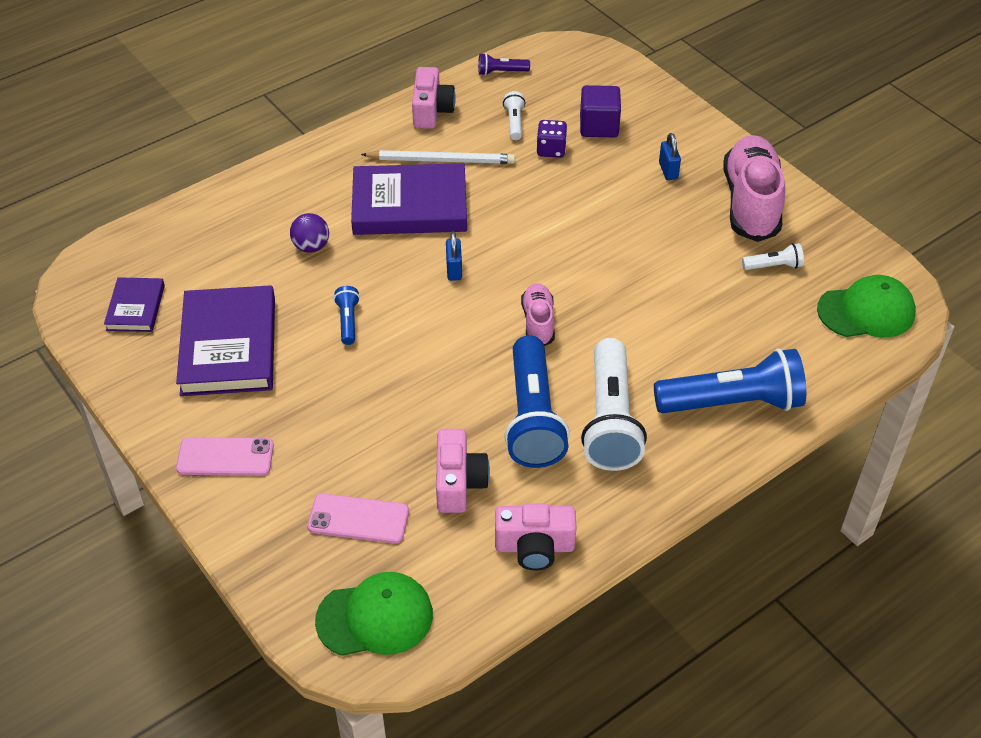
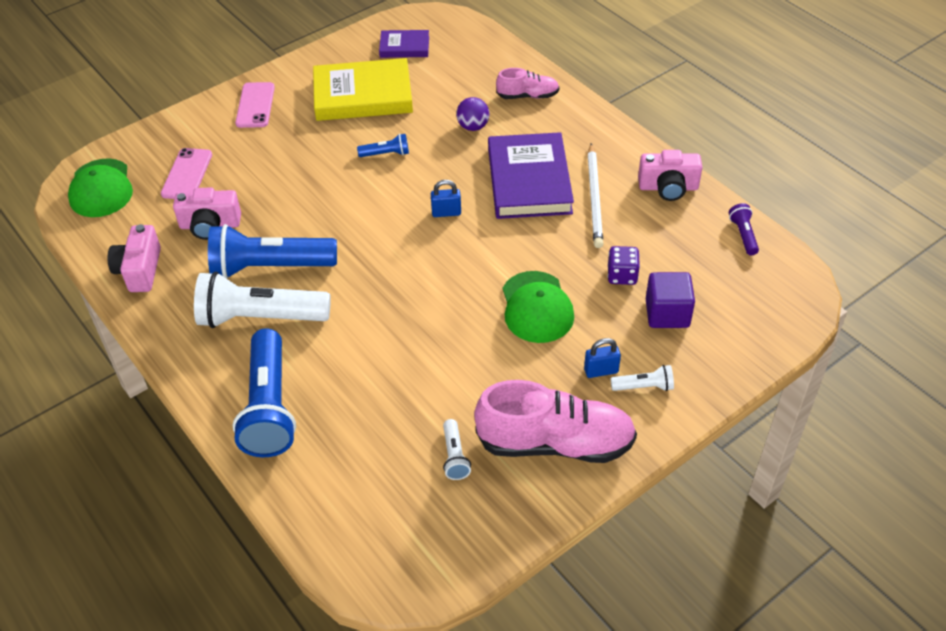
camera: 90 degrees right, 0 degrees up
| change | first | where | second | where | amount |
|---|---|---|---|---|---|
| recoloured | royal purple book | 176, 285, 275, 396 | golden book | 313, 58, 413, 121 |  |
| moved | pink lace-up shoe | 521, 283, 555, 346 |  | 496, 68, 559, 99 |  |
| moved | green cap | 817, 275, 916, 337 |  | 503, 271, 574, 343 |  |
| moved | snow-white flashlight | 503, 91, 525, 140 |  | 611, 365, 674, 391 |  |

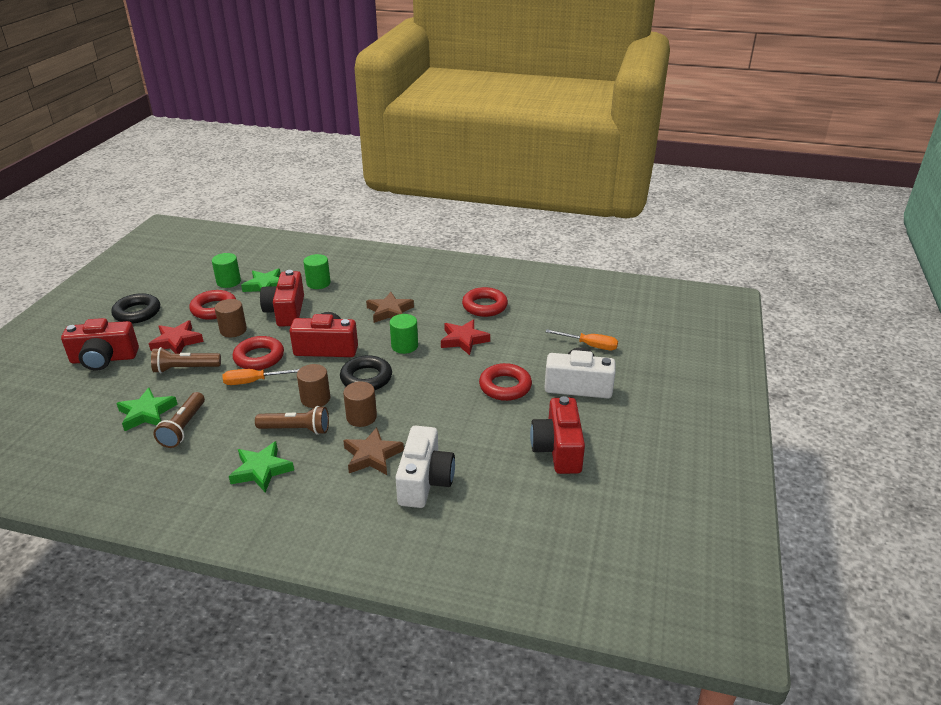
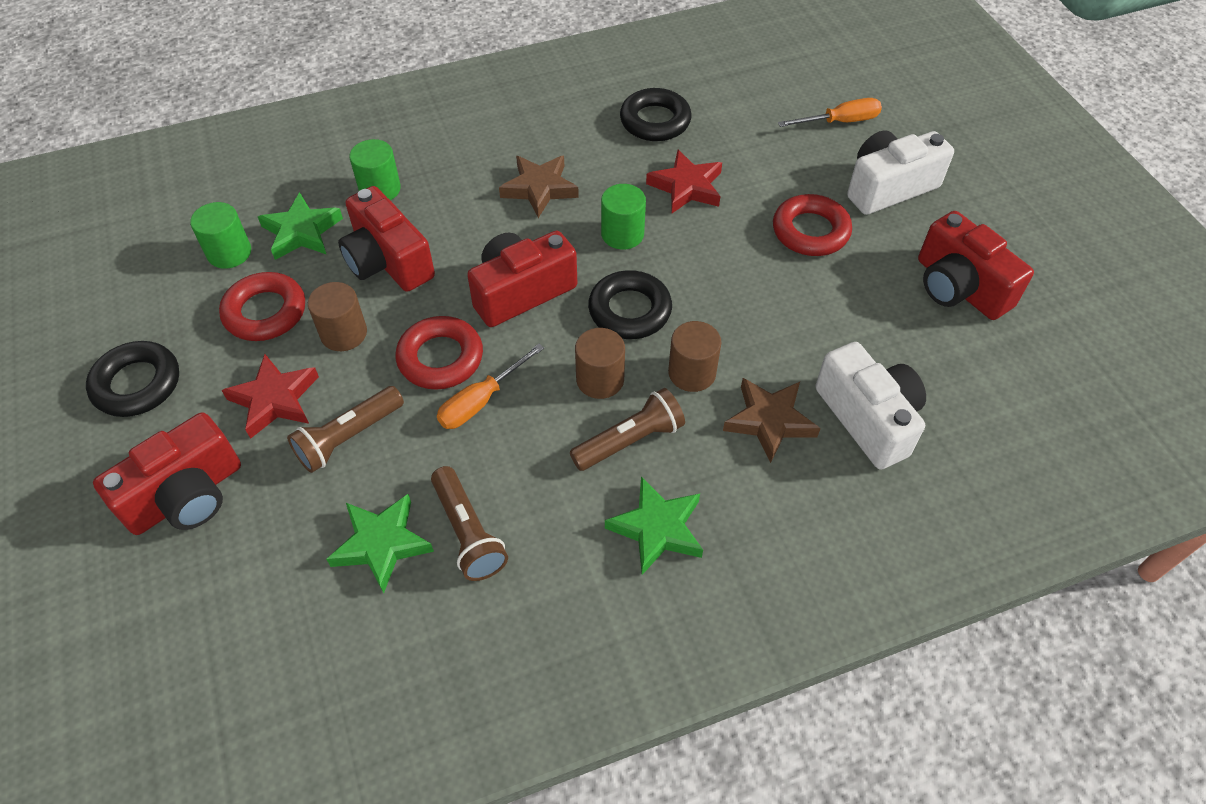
camera: 35 degrees left, 20 degrees up
| change | first | where | second | where | amount |
|---|---|---|---|---|---|
| recoloured | crimson torus | 462, 287, 508, 317 | jet-black torus | 620, 88, 691, 141 |  |

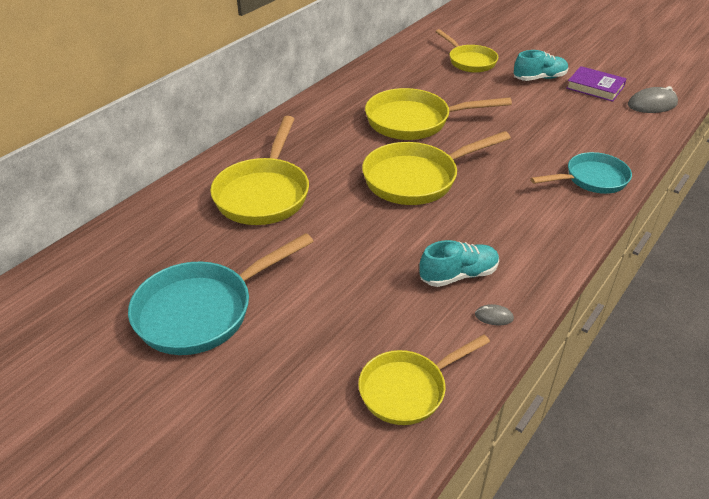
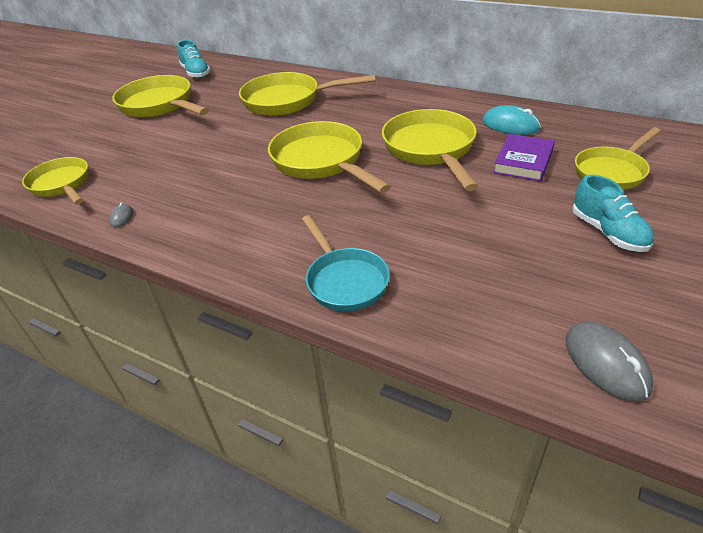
camera: 85 degrees right, 0 degrees up
| change | first | where | second | where | amount |
|---|---|---|---|---|---|
| recoloured | teal skillet | 128, 233, 314, 355 | golden skillet | 112, 75, 209, 118 |  |
| moved | teal lace-up shoe | 419, 240, 499, 287 |  | 177, 40, 211, 78 |  |
| added |  |  | teal computer mouse | 482, 105, 541, 135 |  |
| moved | royal purple book | 566, 66, 627, 102 |  | 493, 134, 555, 181 |  |

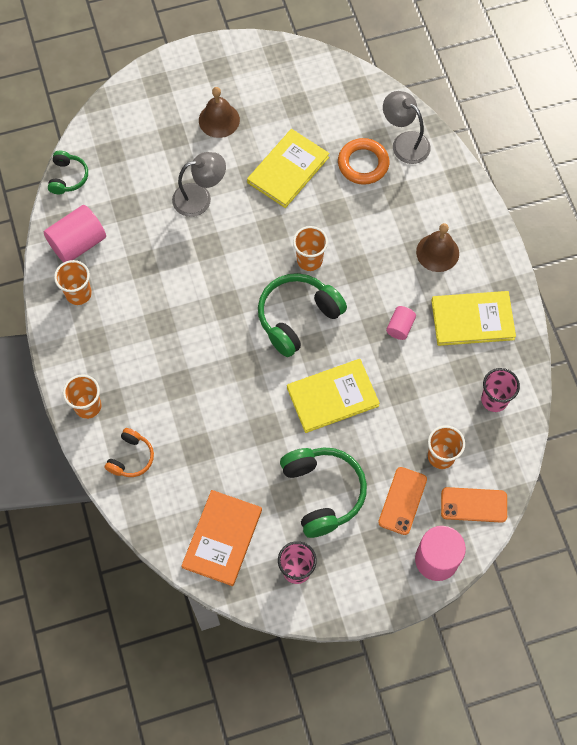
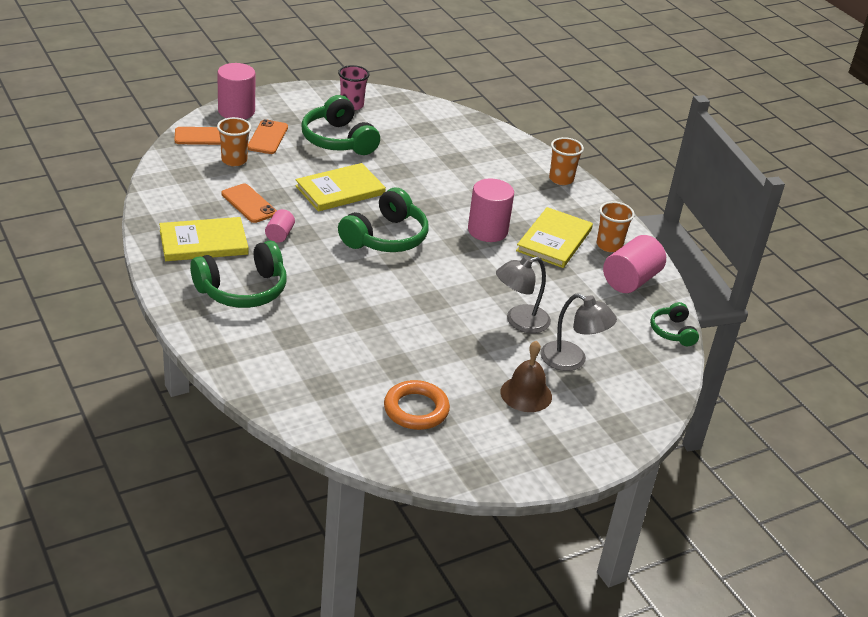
camera: 165 degrees right, 30 degrees down
| change | first | where | second | where | amount |
|---|---|---|---|---|---|
| replaced | brown school bell | 416, 223, 459, 272 | green headphones | 190, 240, 287, 308 |  |
| added |  |  | orange-coloured phone | 222, 183, 277, 223 |  |
| moved | orange-coloured torus | 338, 138, 389, 185 |  | 384, 380, 450, 430 |  |
| added |  |  | pink cylinder | 468, 178, 514, 242 |  |
| moved | golden book | 247, 129, 330, 208 |  | 516, 207, 593, 268 |  |
| moved | gray desk lamp | 383, 91, 431, 164 |  | 541, 293, 617, 371 |  |
| removed | orange-coloured headphones | 105, 428, 154, 477 |  |  |  |
| removed | orange-coloured book | 181, 490, 262, 586 |  |  |  |
| removed | orange-coloured cup | 293, 226, 328, 271 |  |  |  |
| removed | pink cup | 481, 368, 520, 412 |  |  |  |

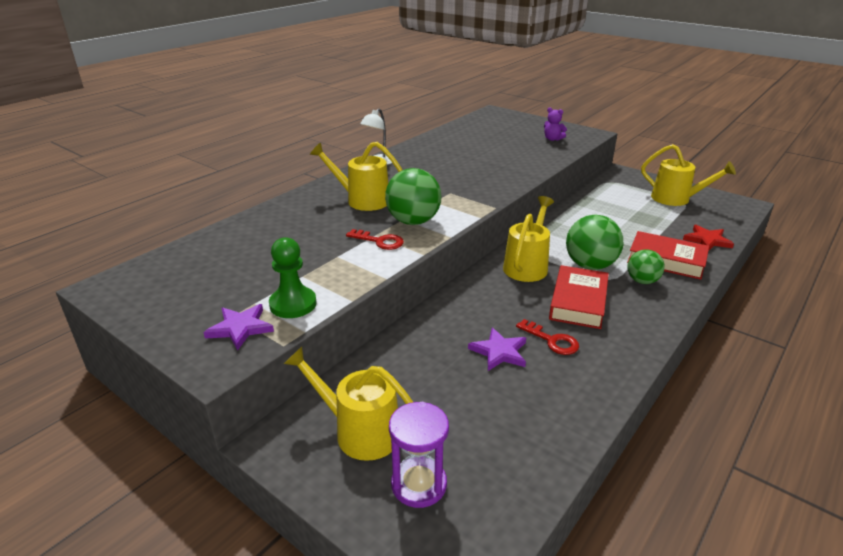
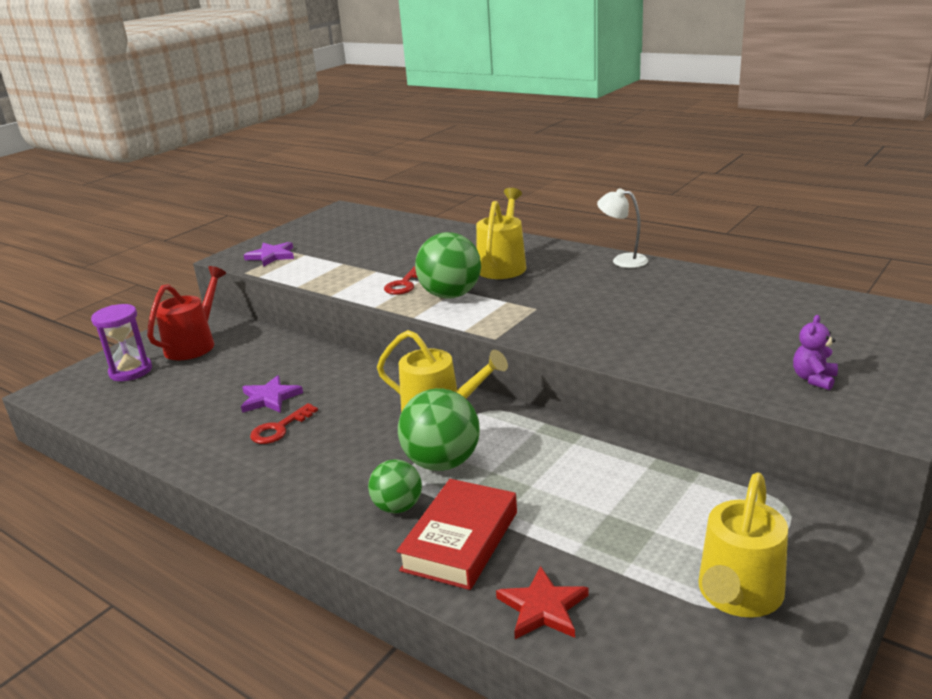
camera: 90 degrees right, 5 degrees down
| change | first | where | second | where | amount |
|---|---|---|---|---|---|
| recoloured | golden watering can | 284, 346, 413, 461 | crimson watering can | 147, 266, 226, 360 |  |
| removed | green pawn | 269, 237, 317, 318 |  |  |  |
| removed | crimson book | 549, 265, 609, 329 |  |  |  |

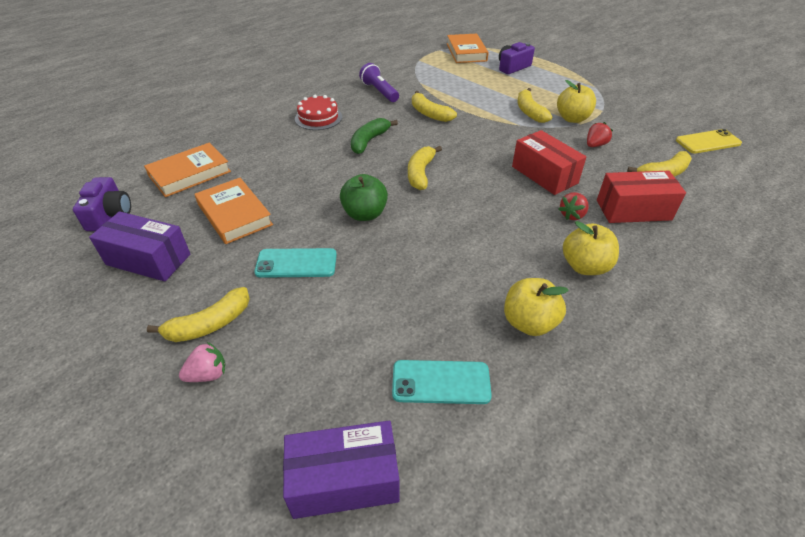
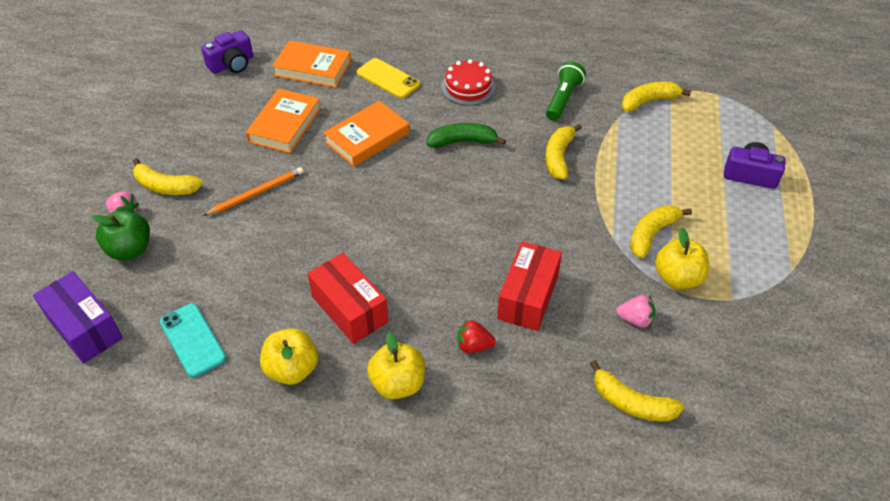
camera: 55 degrees right, 5 degrees up
| change | first | where | second | where | amount |
|---|---|---|---|---|---|
| moved | green toy apple | 340, 174, 388, 221 |  | 92, 210, 150, 260 |  |
| replaced | teal phone | 254, 248, 337, 278 | orange-coloured pencil | 203, 167, 303, 216 |  |
| moved | crimson package | 597, 171, 686, 223 |  | 308, 253, 389, 344 |  |
| moved | orange-coloured book | 447, 34, 489, 63 |  | 323, 101, 409, 167 |  |
| moved | golden phone | 676, 129, 742, 153 |  | 357, 58, 420, 98 |  |
| recoloured | royal purple flashlight | 359, 63, 399, 102 | green flashlight | 546, 61, 586, 121 |  |
| recoloured | crimson toy strawberry | 587, 122, 613, 147 | pink toy strawberry | 616, 295, 655, 328 |  |
| moved | golden banana fruit | 408, 146, 442, 190 |  | 622, 82, 691, 112 |  |
| removed | royal purple package | 89, 211, 190, 282 |  |  |  |

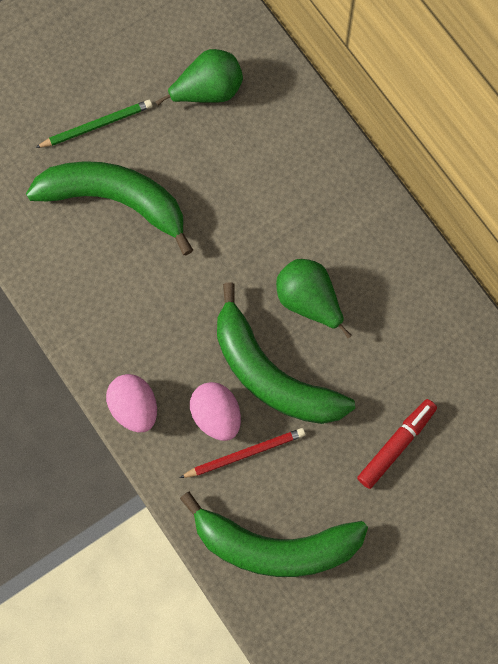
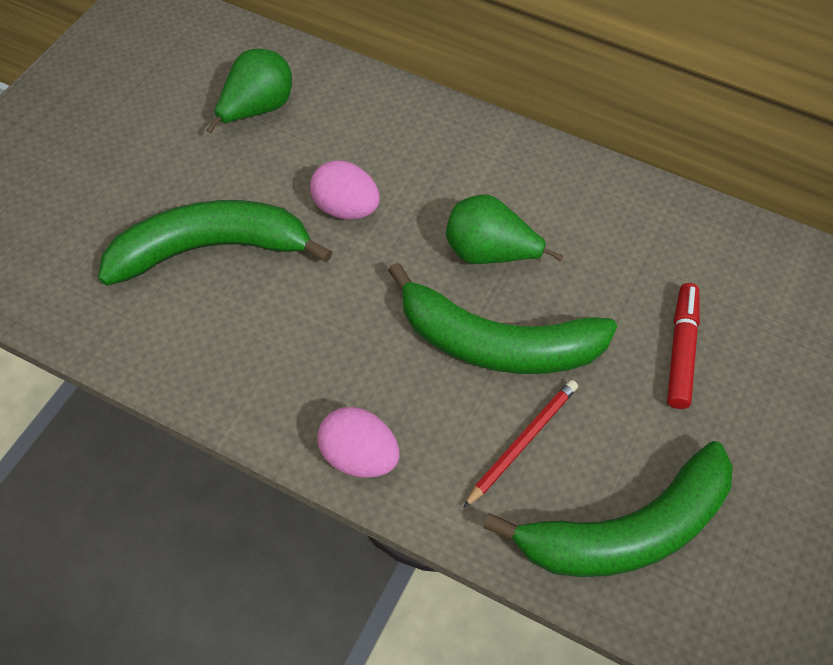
camera: 30 degrees left, 15 degrees down
| change | first | where | second | where | amount |
|---|---|---|---|---|---|
| moved | pink toy egg | 190, 382, 241, 441 |  | 310, 160, 380, 219 |  |
| removed | green pencil | 35, 100, 152, 148 |  |  |  |

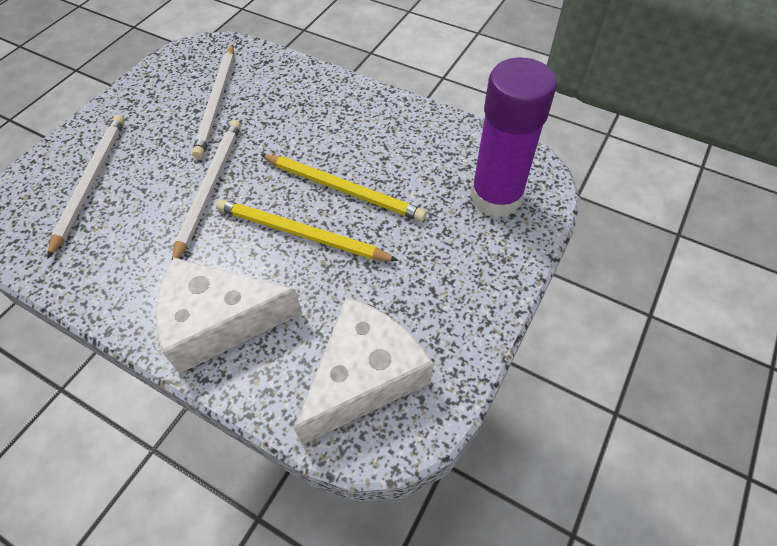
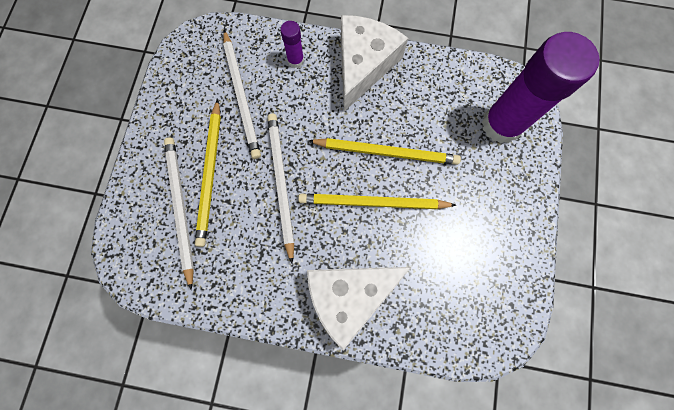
camera: 20 degrees left, 20 degrees up
| change | first | where | second | where | amount |
|---|---|---|---|---|---|
| added |  |  | golden pencil | 195, 99, 221, 247 |  |
| added |  |  | royal purple stick of glue | 280, 21, 304, 68 |  |
| moved | snow-white cheese wedge | 294, 297, 433, 445 |  | 341, 15, 408, 112 |  |

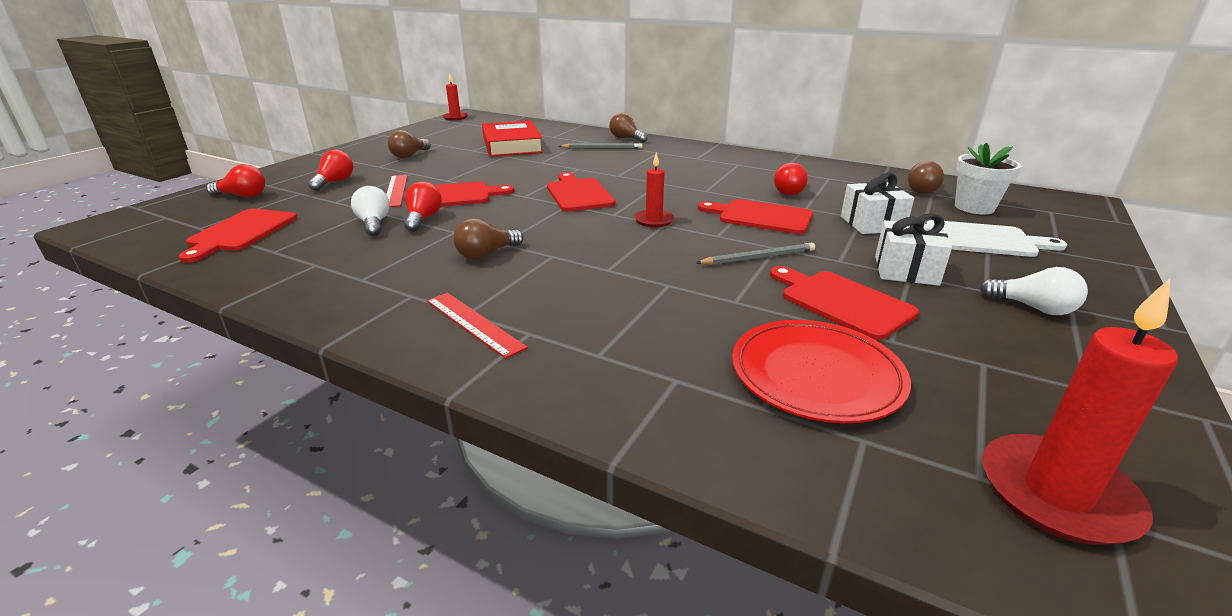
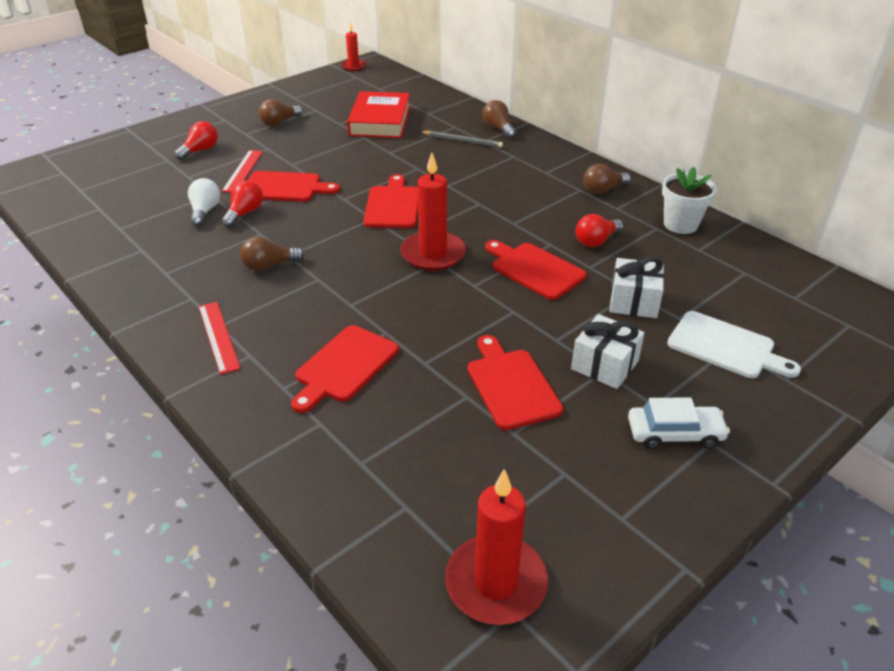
camera: 20 degrees right, 10 degrees up
| change | first | where | second | where | amount |
|---|---|---|---|---|---|
| moved | crimson bread board | 179, 209, 297, 263 |  | 291, 325, 399, 413 |  |
| resized | crimson candle | 634, 152, 674, 227 |  | 400, 152, 466, 271 | x1.73 |
| moved | brown light bulb | 908, 161, 944, 194 |  | 583, 164, 631, 194 |  |
| replaced | snow-white light bulb | 980, 267, 1088, 315 | snow-white car | 628, 397, 730, 449 |  |
| moved | snow-white plant pot | 955, 143, 1021, 214 |  | 662, 167, 717, 234 |  |
| removed | crimson light bulb | 206, 164, 265, 197 |  |  |  |
| removed | gray pencil | 696, 243, 815, 265 |  |  |  |
| removed | crimson flat dish | 732, 320, 911, 423 |  |  |  |

